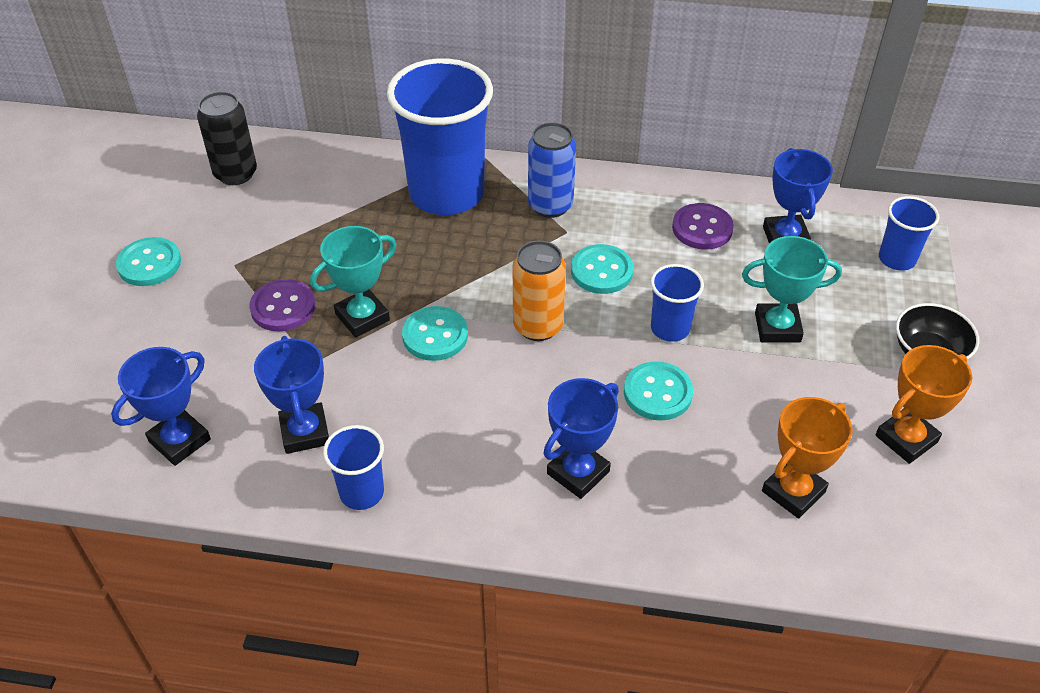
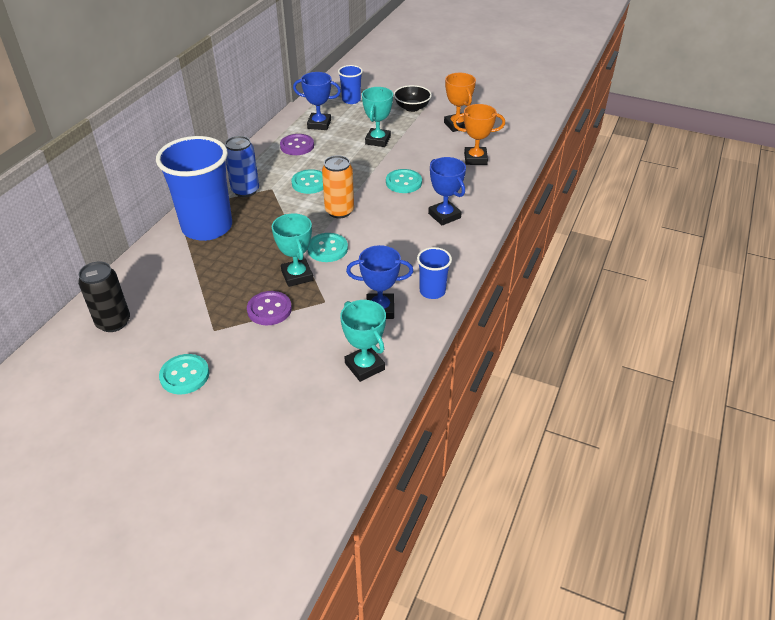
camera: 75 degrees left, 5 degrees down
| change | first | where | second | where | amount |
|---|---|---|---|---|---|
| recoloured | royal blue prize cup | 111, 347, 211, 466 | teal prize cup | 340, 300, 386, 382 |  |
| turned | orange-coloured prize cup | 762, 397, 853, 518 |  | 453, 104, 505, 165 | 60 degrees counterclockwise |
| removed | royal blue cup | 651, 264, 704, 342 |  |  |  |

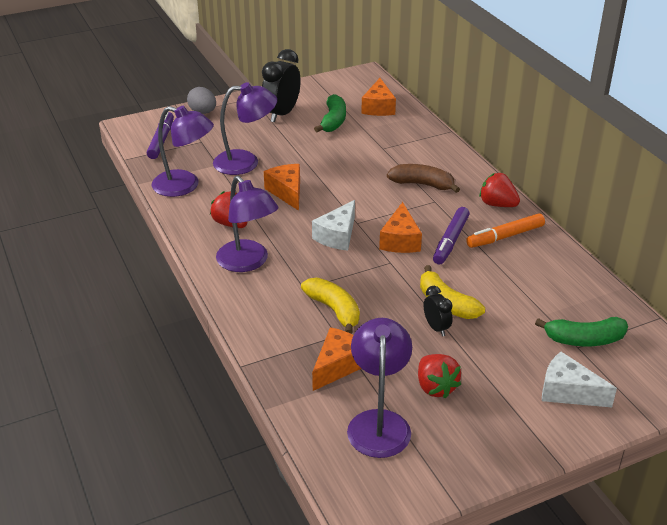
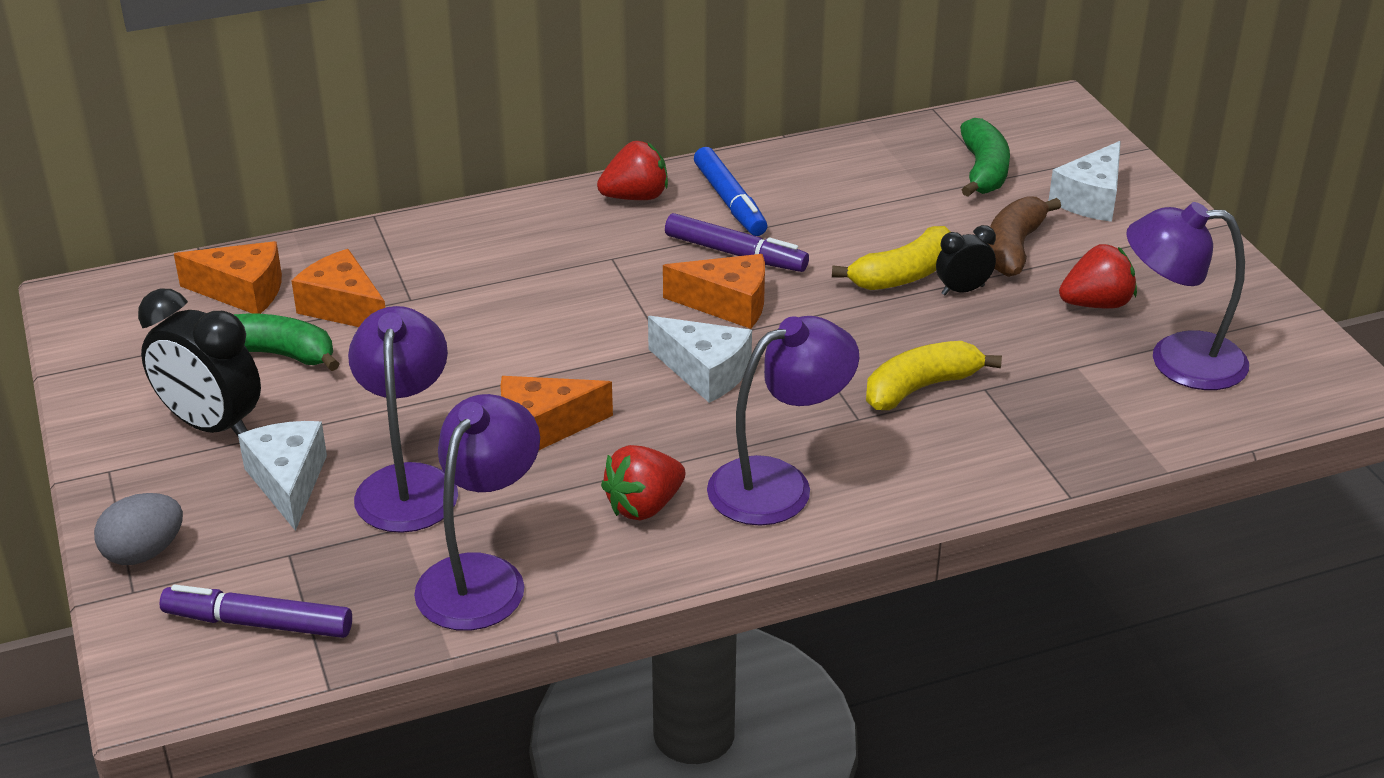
camera: 85 degrees left, 0 degrees up
| change | first | where | second | where | amount |
|---|---|---|---|---|---|
| added |  |  | snow-white cheese wedge | 238, 421, 327, 531 |  |
| moved | orange-coloured cheese wedge | 312, 327, 361, 391 |  | 292, 249, 385, 327 |  |
| turned | crimson toy strawberry | 479, 173, 520, 207 |  | 597, 141, 668, 200 | 150 degrees counterclockwise |
| recoloured | orange-coloured marker pen | 466, 213, 545, 248 | royal blue marker pen | 694, 147, 767, 236 |  |
| moved | brown banana fruit | 387, 164, 460, 193 |  | 989, 196, 1061, 277 |  |

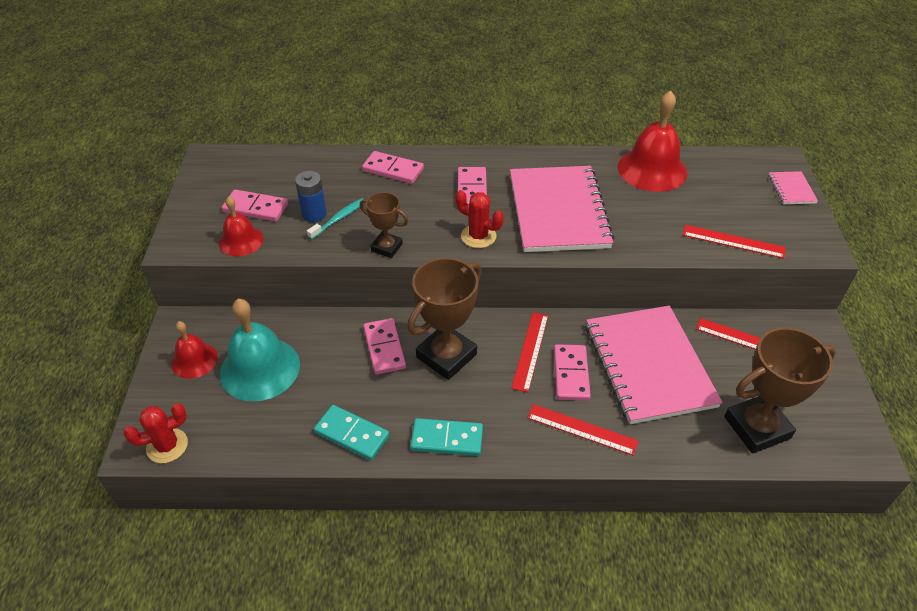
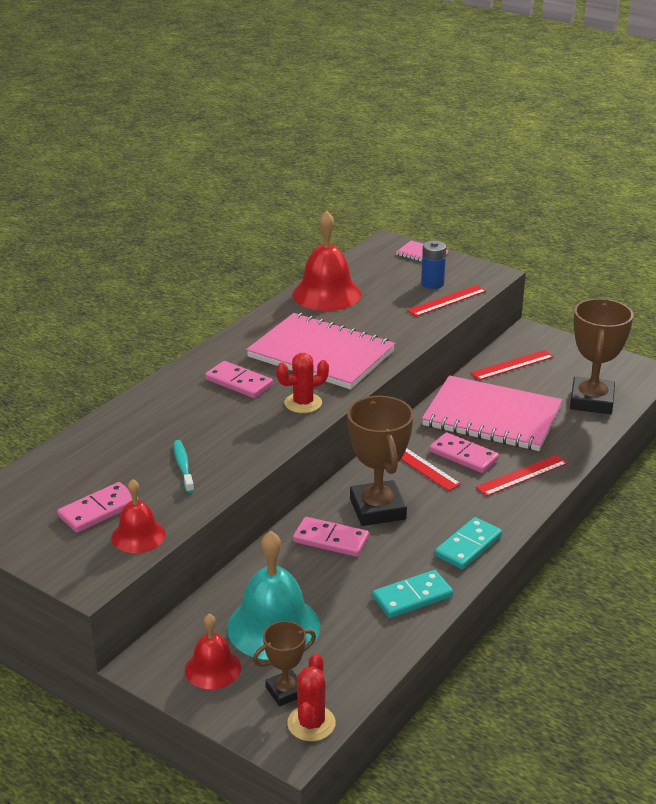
camera: 55 degrees left, 15 degrees down
| change | first | where | second | where | amount |
|---|---|---|---|---|---|
| moved | brown prize cup | 360, 192, 408, 258 |  | 253, 621, 316, 706 |  |
| moved | royal blue power cell | 295, 171, 327, 222 |  | 421, 241, 446, 289 |  |
| removed | pink domino | 362, 151, 424, 184 |  |  |  |

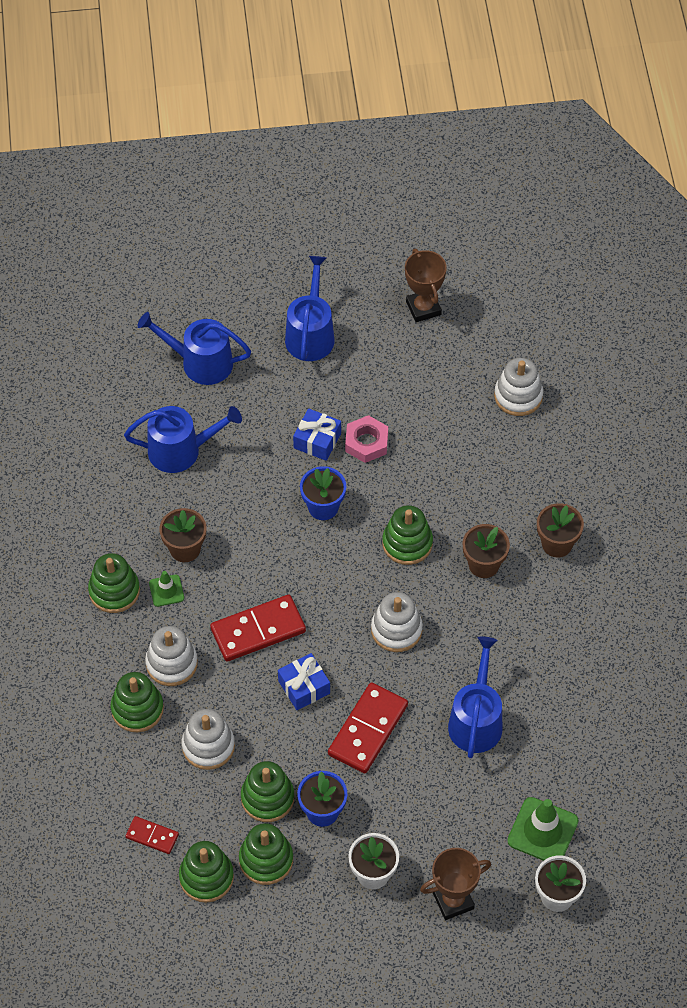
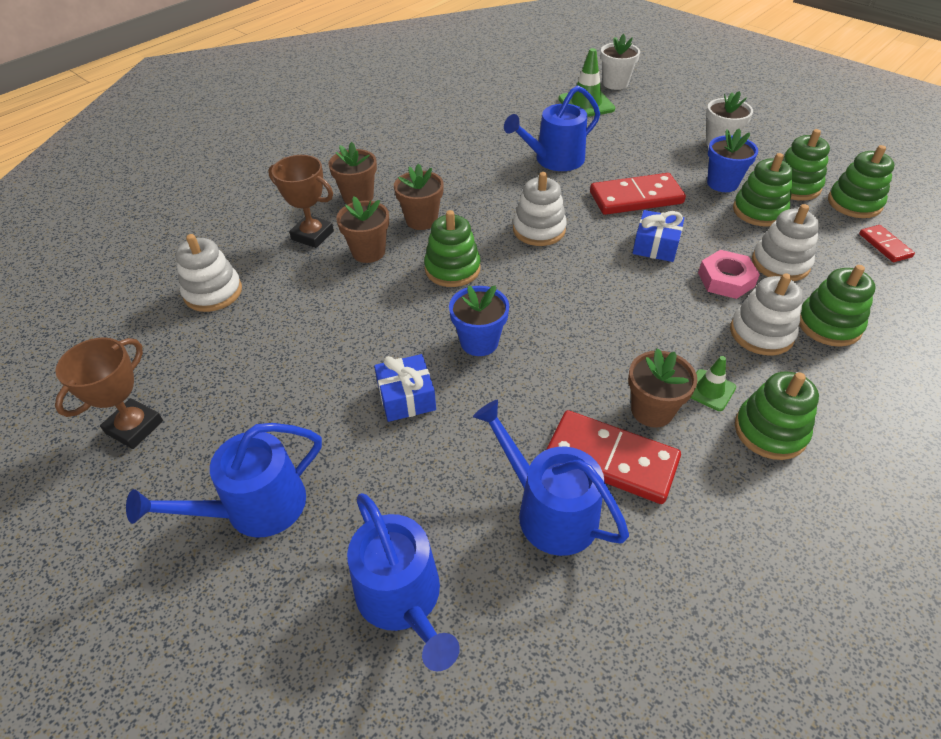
camera: 130 degrees left, 10 degrees down
| change | first | where | second | where | amount |
|---|---|---|---|---|---|
| moved | brown prize cup | 420, 848, 491, 920 |  | 268, 155, 334, 248 |  |
| added |  |  | brown plant pot | 336, 196, 389, 263 |  |
| moved | crimson domino | 210, 595, 306, 662 |  | 546, 410, 681, 504 |  |
| moved | pink hexagon nut | 345, 415, 388, 463 |  | 698, 250, 760, 299 |  |

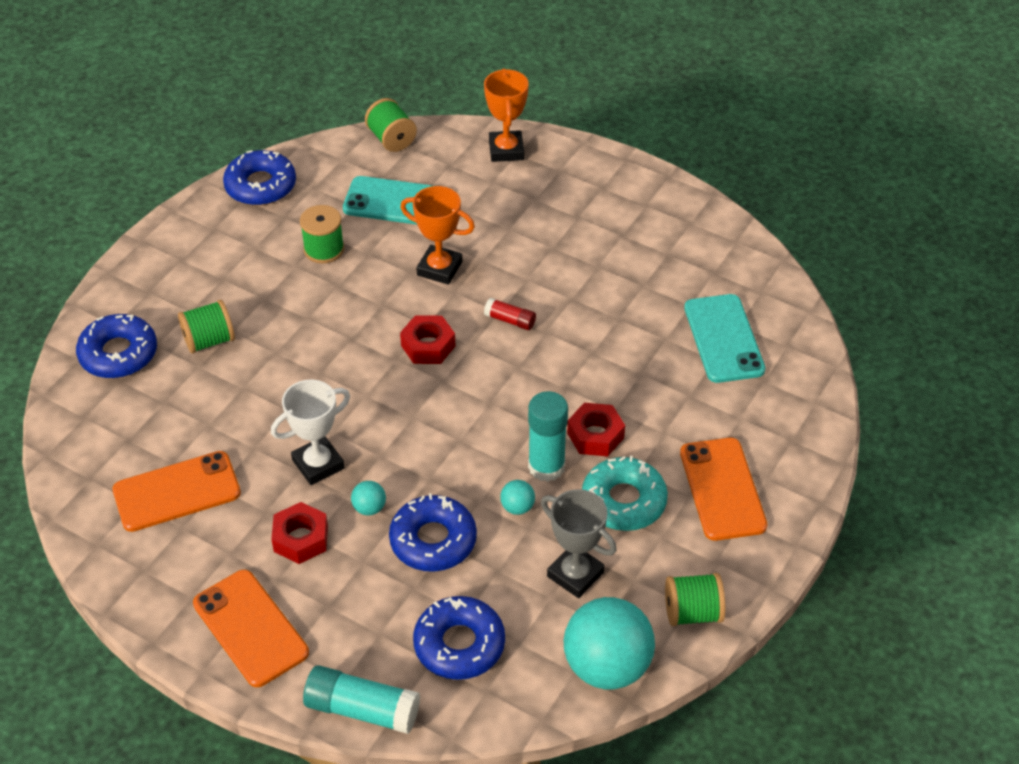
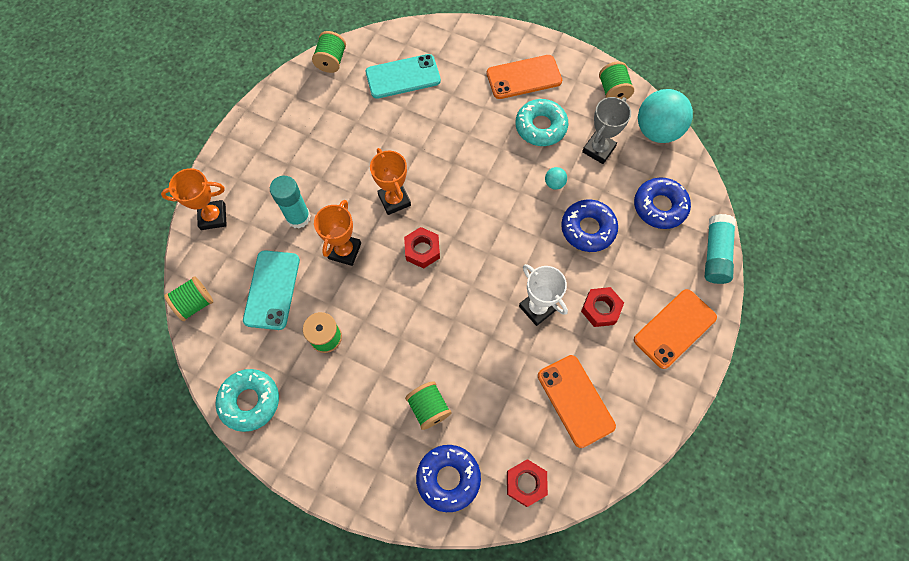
camera: 95 degrees left, 20 degrees up
| change | first | where | second | where | amount |
|---|---|---|---|---|---|
| recoloured | royal blue donut | 223, 150, 296, 206 | teal donut | 216, 369, 279, 432 |  |
| moved | teal stick of glue | 528, 391, 568, 482 |  | 270, 176, 311, 229 |  |
| added |  |  | green reel of thread | 312, 31, 346, 73 |  |
| replaced | crimson stick of glue | 484, 298, 536, 330 | orange-coloured prize cup | 370, 148, 411, 215 |  |
| moved | crimson hexagon nut | 567, 403, 625, 456 |  | 507, 459, 548, 507 |  |
| removed | teal play ball | 351, 481, 386, 515 |  |  |  |

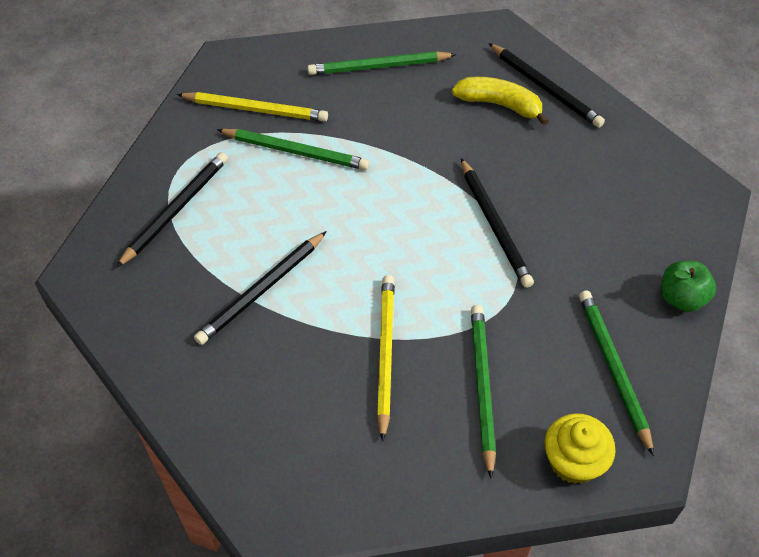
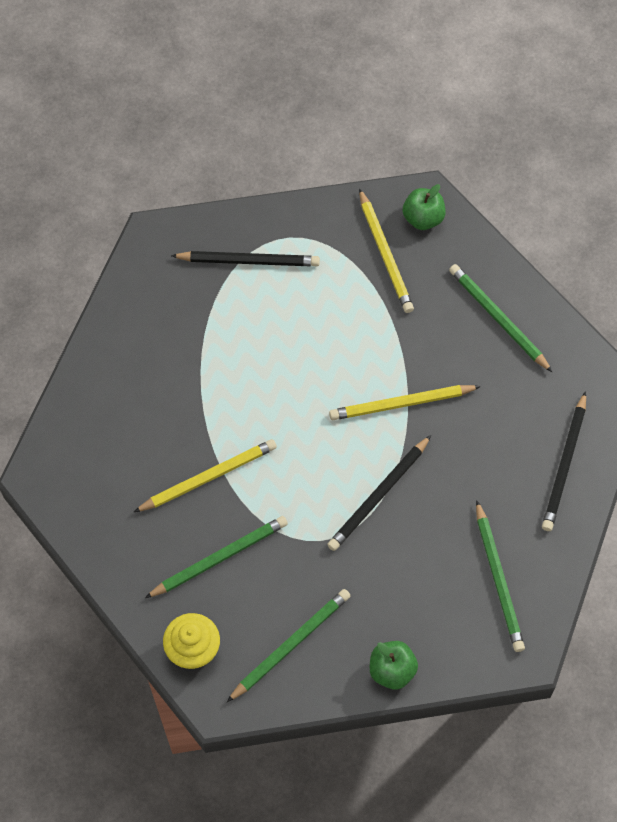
camera: 60 degrees right, 10 degrees up
| change | first | where | second | where | amount |
|---|---|---|---|---|---|
| added |  |  | golden pencil | 329, 385, 481, 420 |  |
| added |  |  | green toy apple | 403, 184, 446, 230 |  |
| moved | green pencil | 217, 129, 370, 170 |  | 476, 500, 525, 652 |  |
| removed | jet-black pencil | 194, 231, 327, 345 |  |  |  |
| removed | golden banana fruit | 452, 77, 549, 126 |  |  |  |

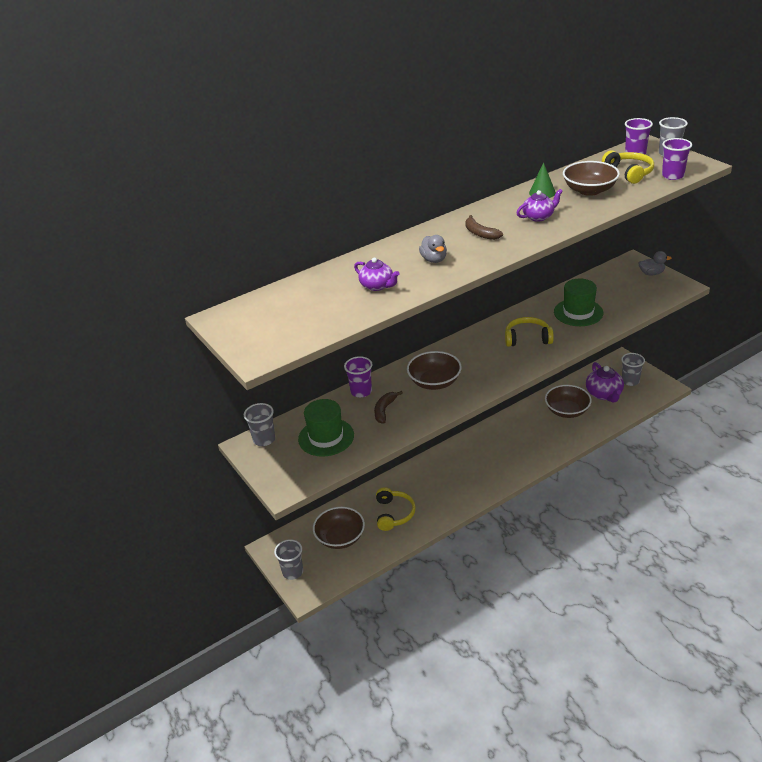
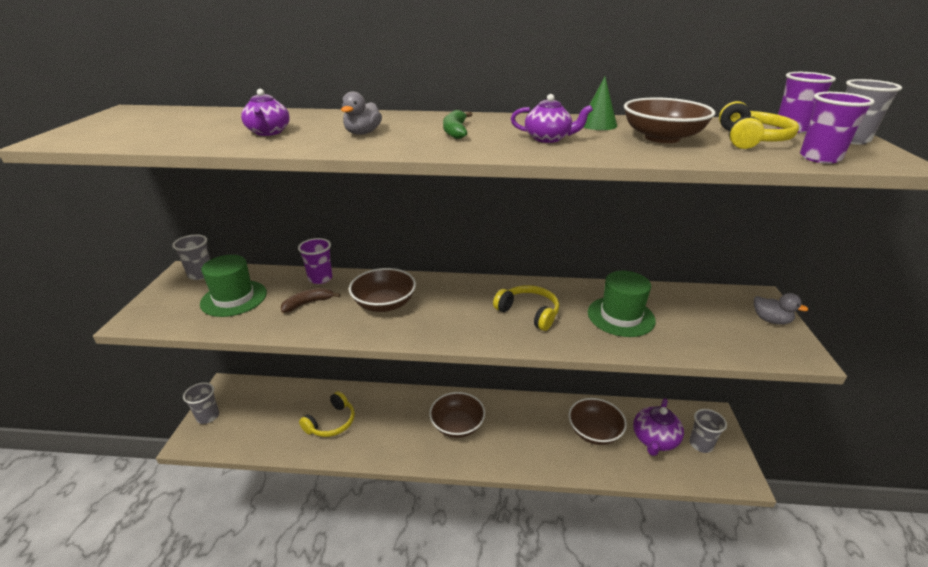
camera: 35 degrees right, 5 degrees down
| change | first | where | second | where | amount |
|---|---|---|---|---|---|
| moved | brown deep dish | 313, 507, 365, 549 |  | 429, 392, 485, 438 |  |
| recoloured | brown banana fruit | 465, 215, 503, 240 | green banana fruit | 443, 110, 473, 139 |  |

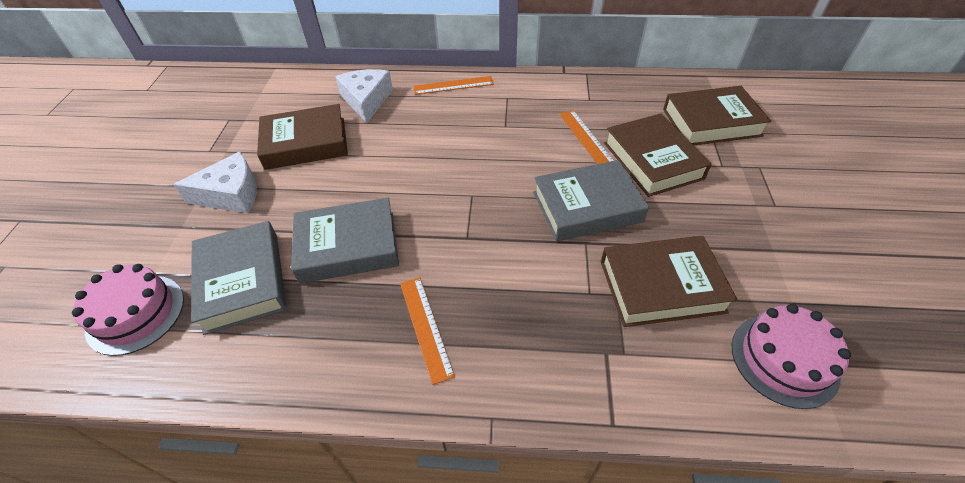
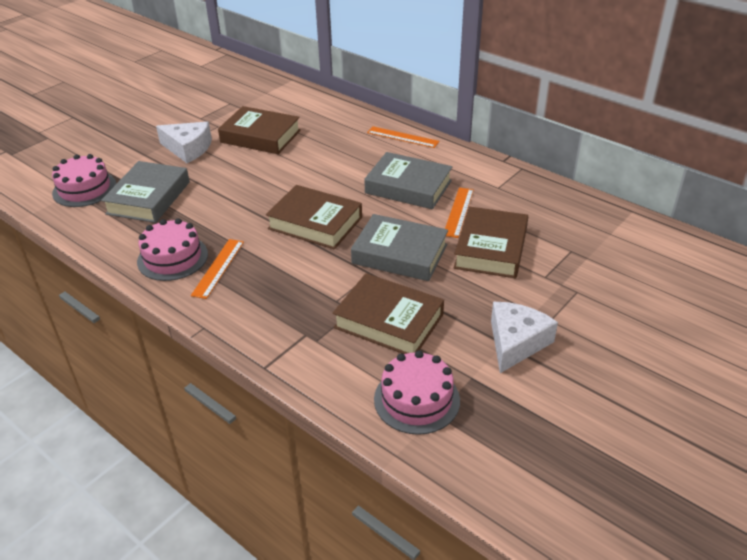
camera: 35 degrees right, 10 degrees down
| change | first | where | second | where | amount |
|---|---|---|---|---|---|
| added |  |  | pink gateau | 137, 218, 208, 281 |  |
| moved | brown book | 663, 86, 771, 146 |  | 266, 185, 362, 250 |  |
| moved | gray book | 291, 198, 399, 284 |  | 364, 152, 453, 209 |  |
| moved | snow-white cheese wedge | 335, 69, 393, 123 |  | 491, 302, 558, 373 |  |

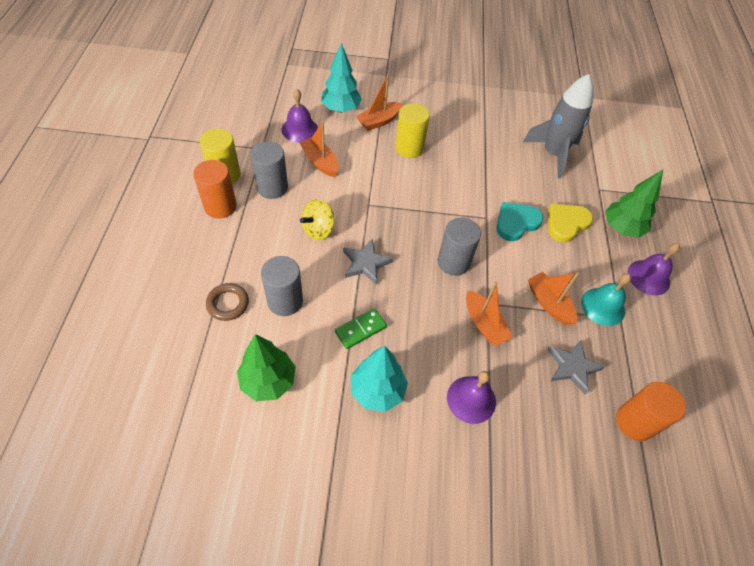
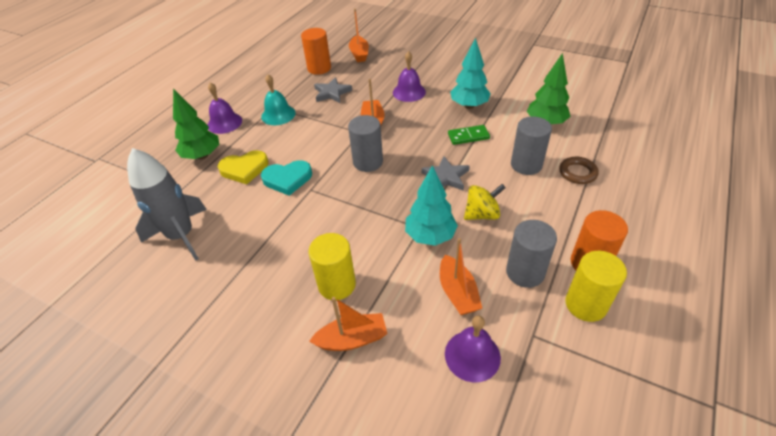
camera: 150 degrees left, 10 degrees down
| change | first | where | second | where | amount |
|---|---|---|---|---|---|
| moved | orange-coloured sailboat | 528, 272, 579, 325 |  | 349, 9, 369, 62 |  |
| moved | teal fir tree | 321, 43, 362, 113 |  | 405, 165, 458, 246 |  |

